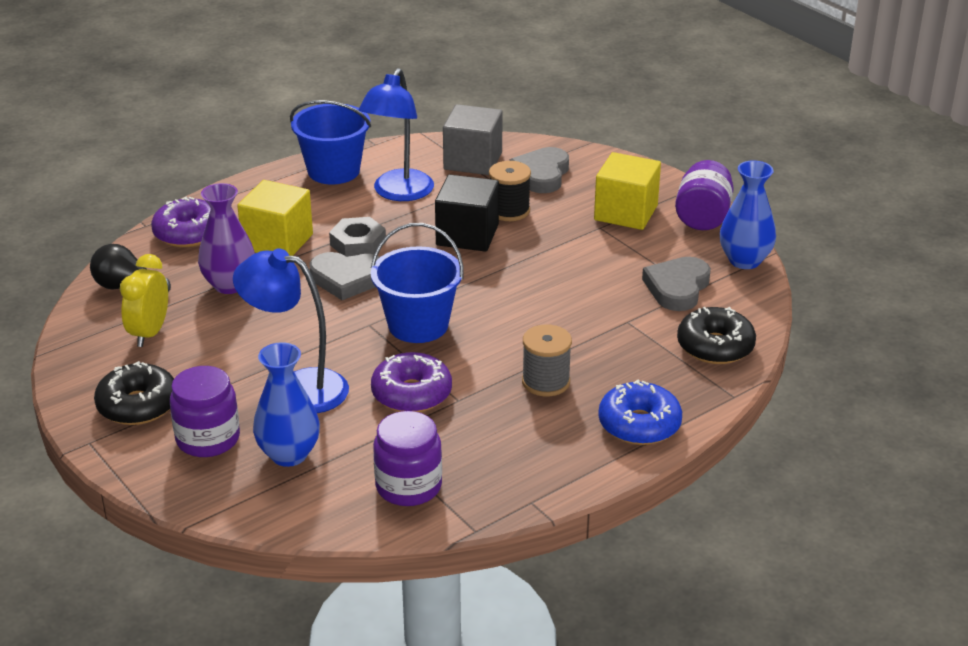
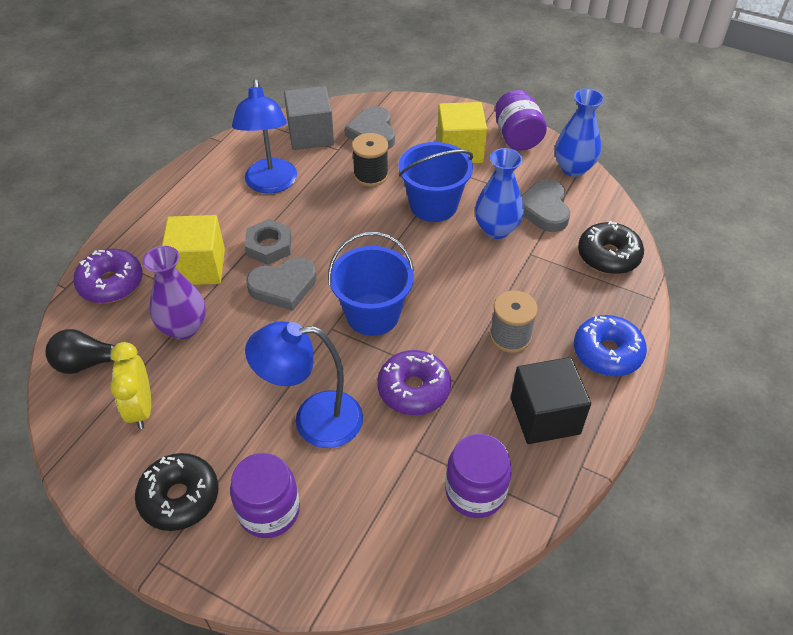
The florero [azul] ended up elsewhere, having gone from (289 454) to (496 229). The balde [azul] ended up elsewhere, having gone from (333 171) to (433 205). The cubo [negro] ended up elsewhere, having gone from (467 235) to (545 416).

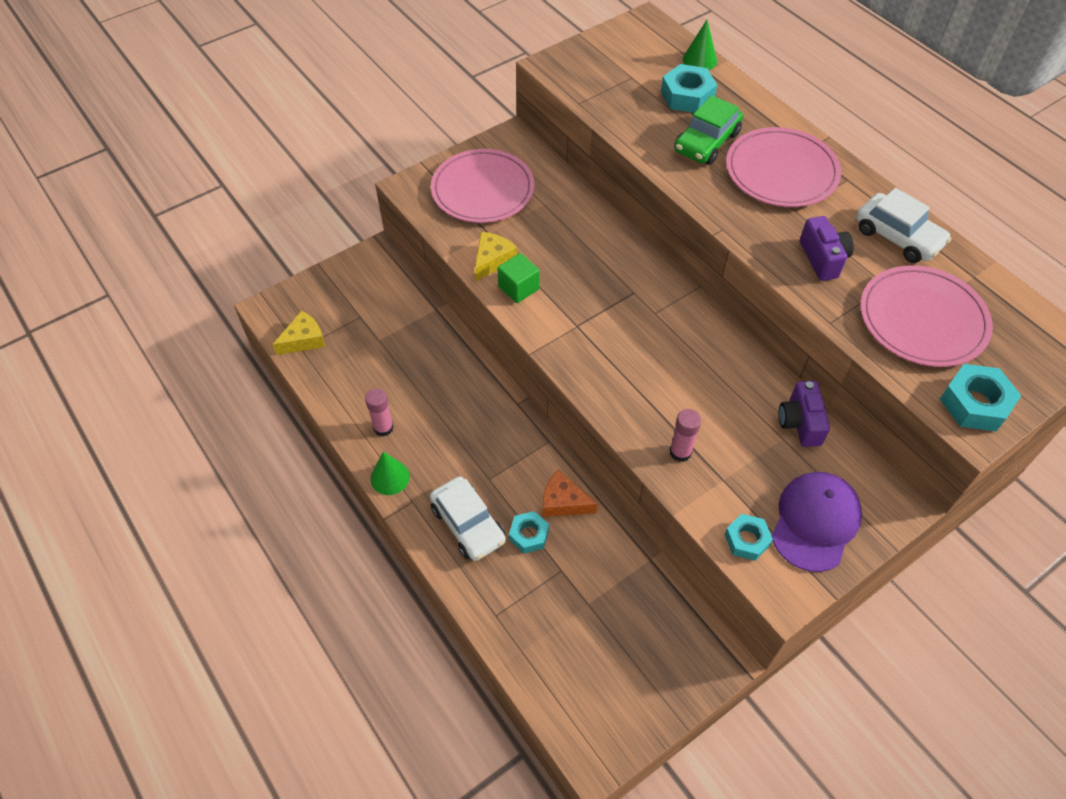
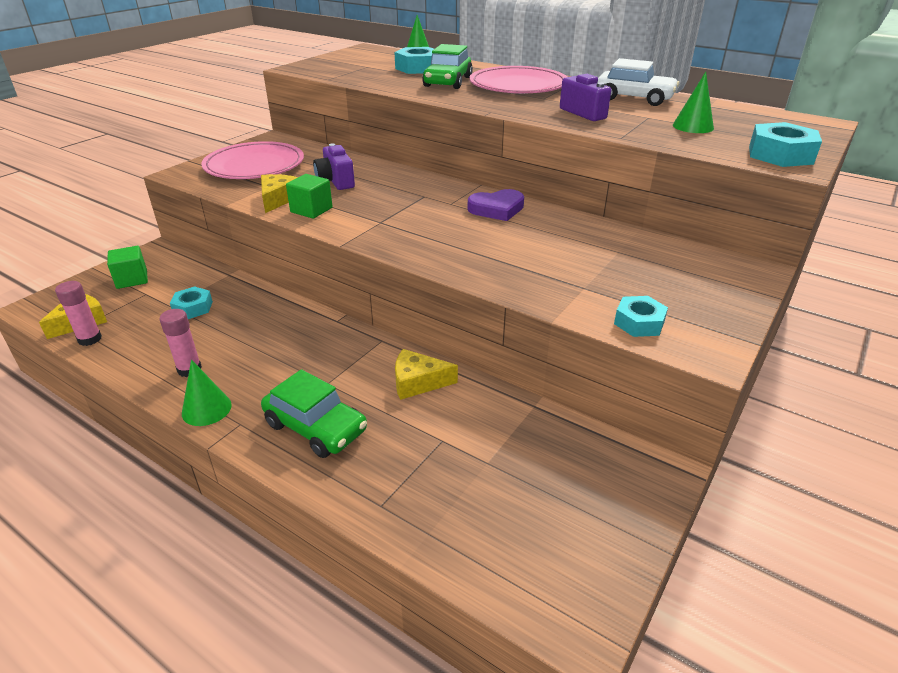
What was the coche [blanco] at (468 524) turned into the coche [verde] at (316 427). The tuerca [turquesa] ended up elsewhere, having gone from (529 535) to (193 308). What was the queso [naranja] at (563 502) turned into the queso [amarillo] at (418 382). The barra de pegamento [rosa] ended up elsewhere, having gone from (680 452) to (90 339). The second view lost the gorra [morado] at (815 522). The cámara [morado] ended up elsewhere, having gone from (800 423) to (335 181). Where the plato [rosa] stood at (922 320), the cono [verde] came to stand at (693 126). The second view gained the cubo [verde] at (132 279). The second view gained the corazón [morado] at (497 209).

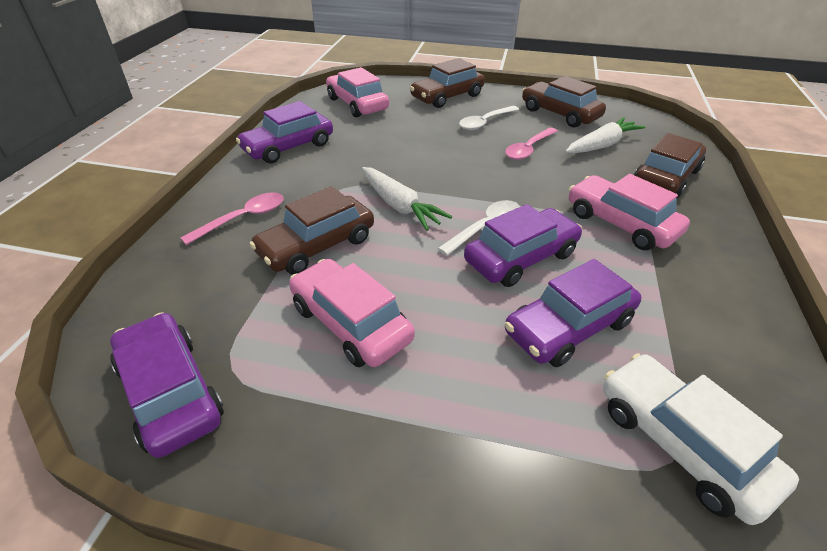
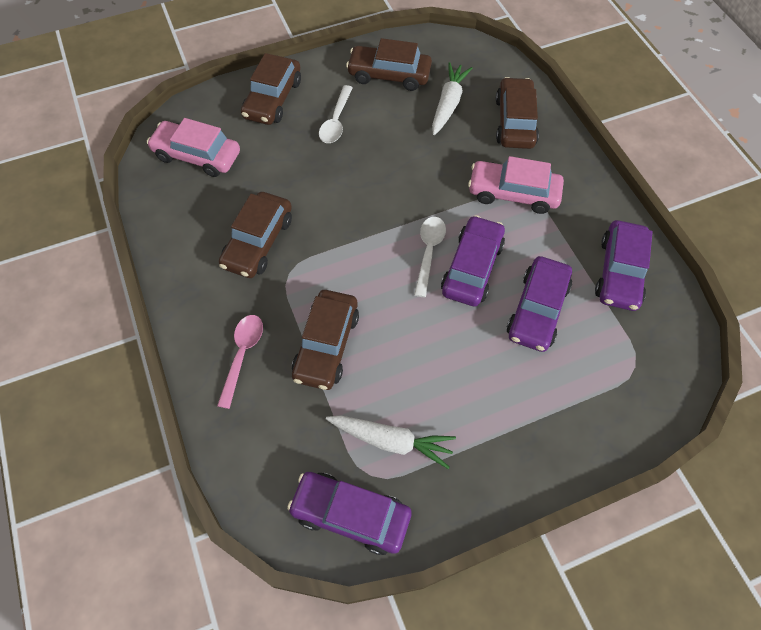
The coche [morado] ended up elsewhere, having gone from (288 147) to (619 272). The second view lost the coche [rosa] at (350 323). The zanahoria [blanco] ended up elsewhere, having gone from (399 206) to (391 441). The second view lost the cuchara [rosa] at (528 149). The second view lost the coche [blanco] at (680 443). The second view gained the coche [marrón] at (258 242).

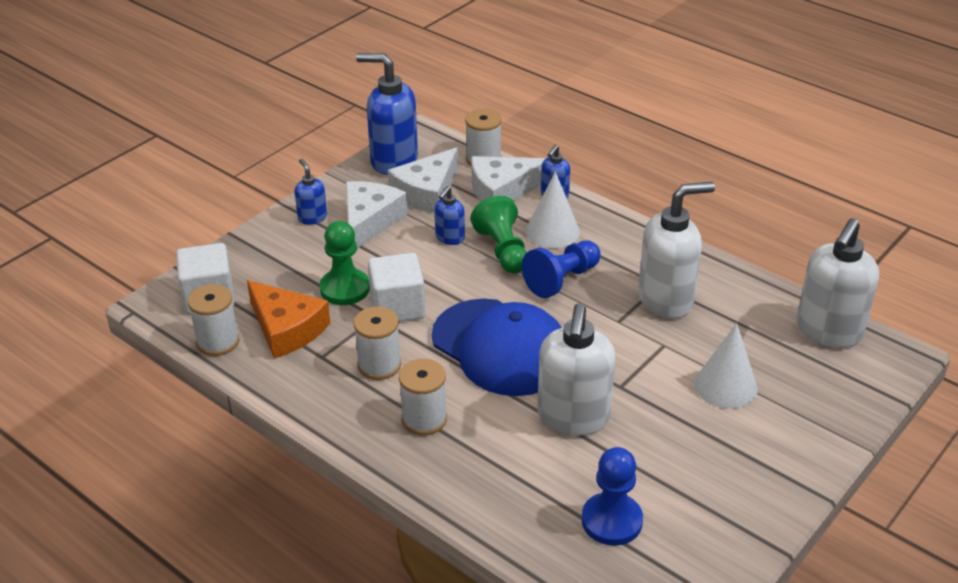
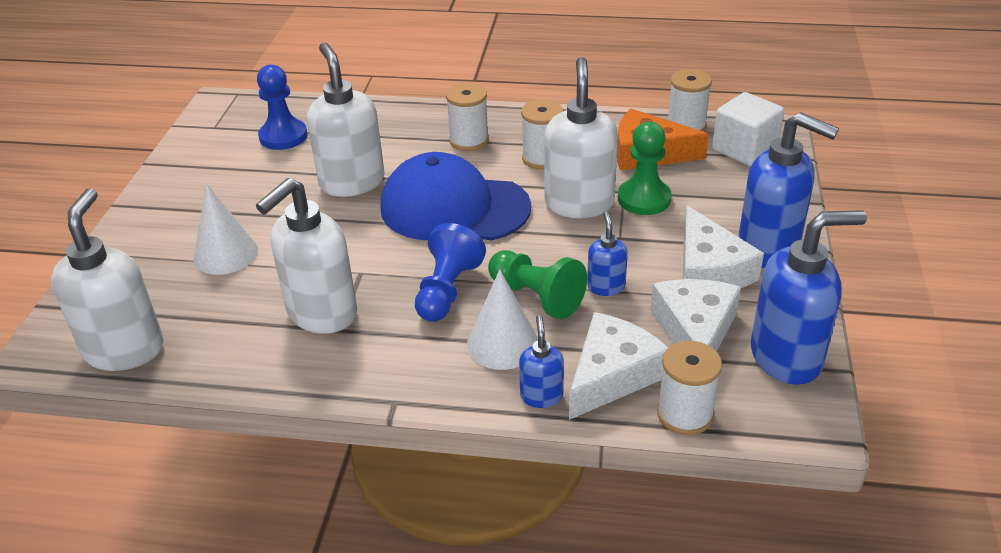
The size of the dispensador de jabón [azul] at (312 217) changed by a factor of 2.01. Where the cubo [blanco] stood at (397 307), the dispensador de jabón [blanco] came to stand at (579 203).

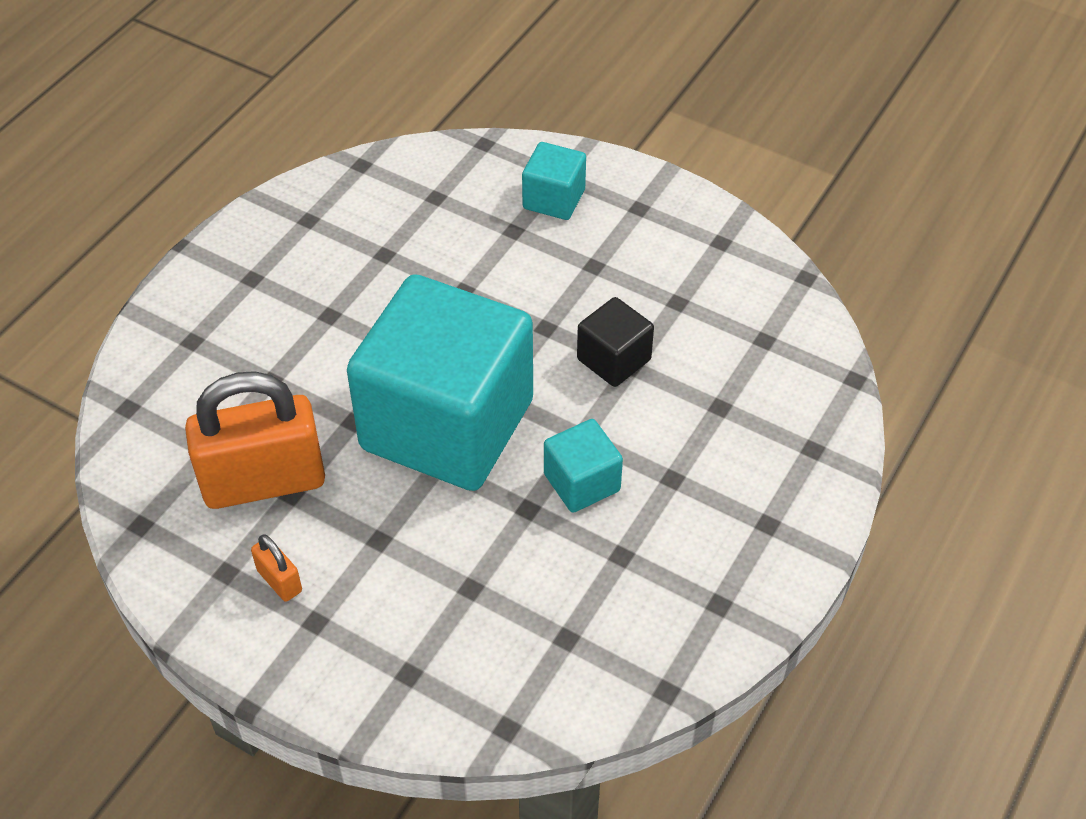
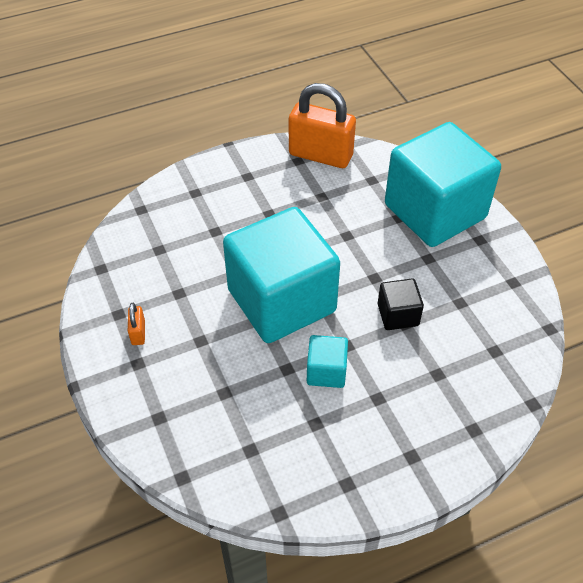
The candado [naranja] ended up elsewhere, having gone from (264 482) to (320 155). The size of the cubo [turquesa] at (554 199) changed by a factor of 2.37.

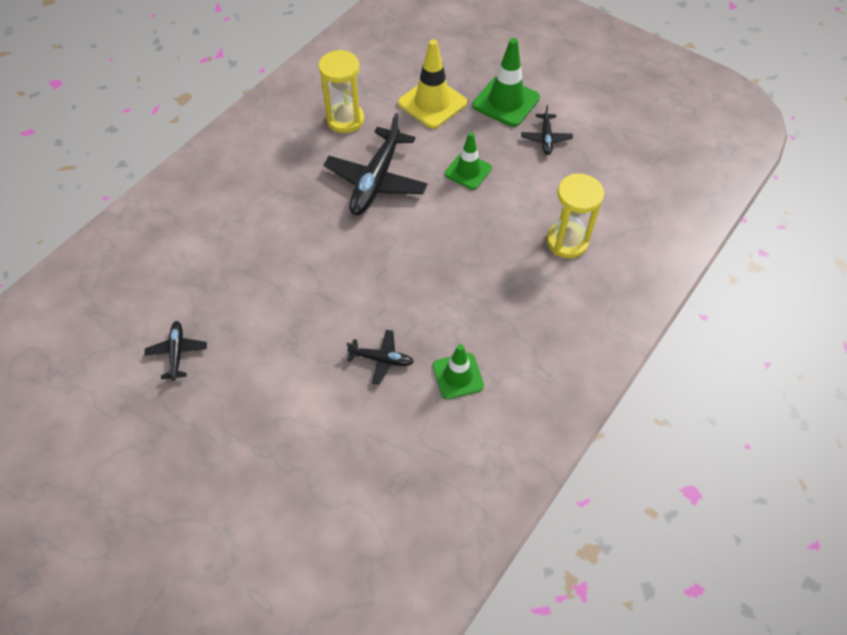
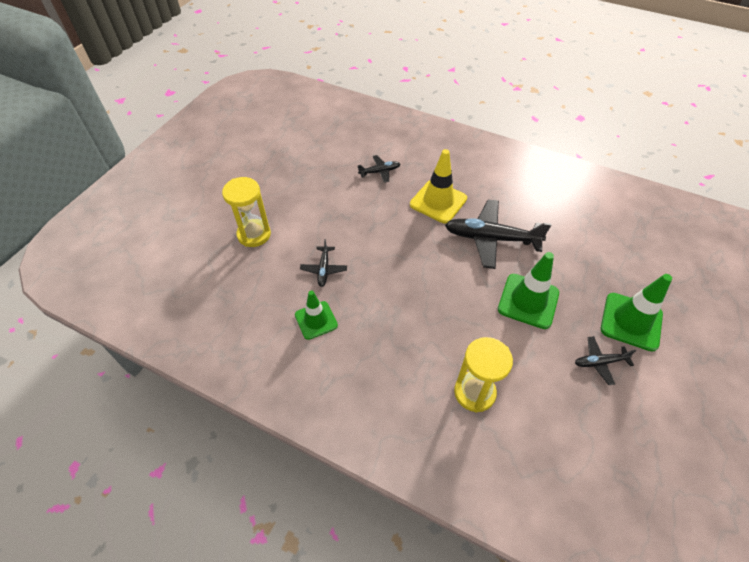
The avión [negro] ended up elsewhere, having gone from (177 352) to (379 172). The reloj de arena [amarillo] ended up elsewhere, having gone from (345 119) to (254 234). The cono de tráfico [amarillo] ended up elsewhere, having gone from (432 103) to (438 201). The size of the cono de tráfico [verde] at (468 171) changed by a factor of 1.53.

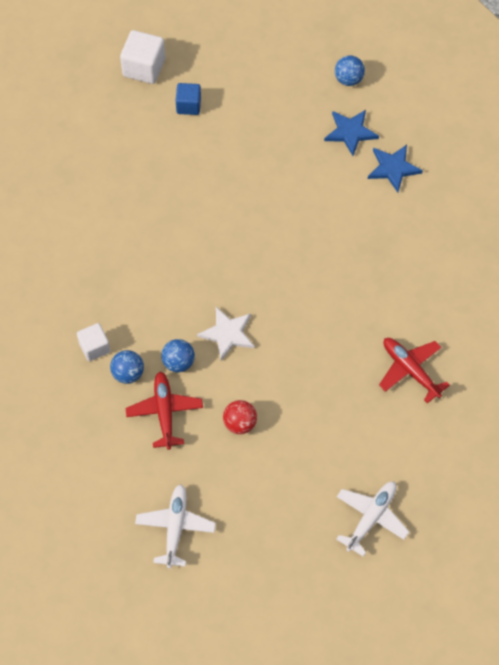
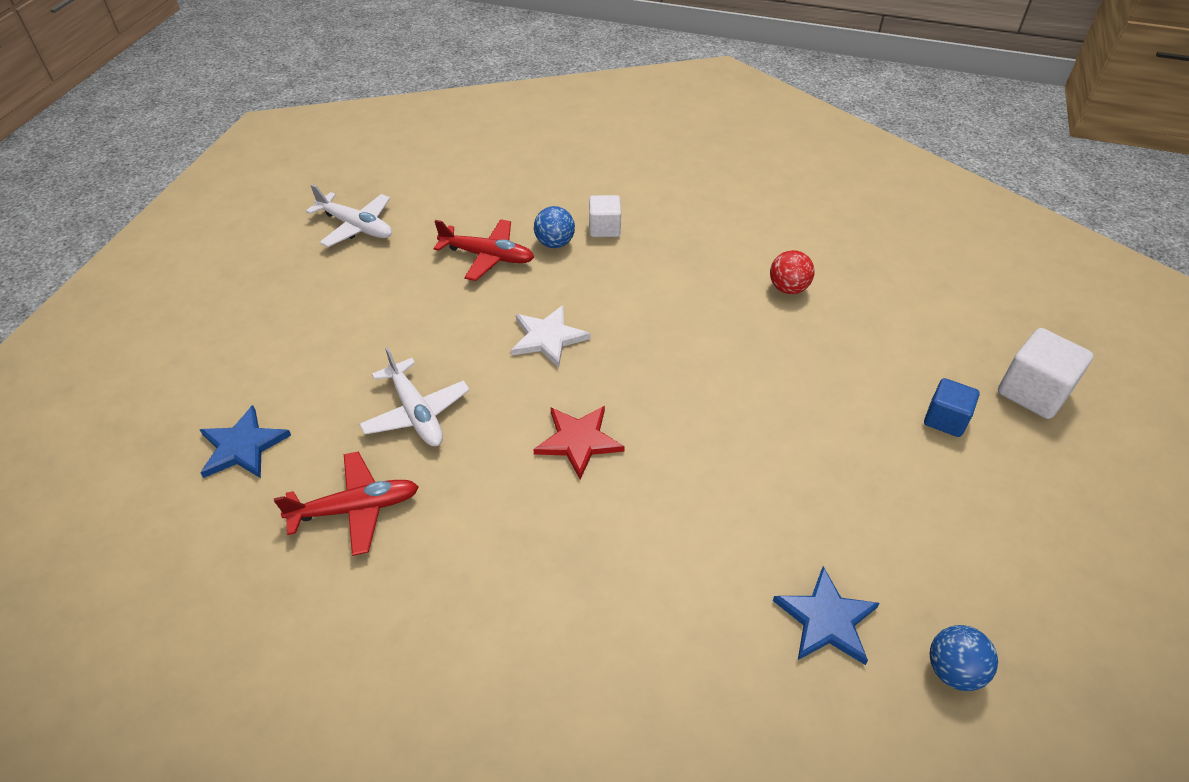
The second view lost the pelota [azul] at (178 362). The pelota [rojo] ended up elsewhere, having gone from (240 423) to (788 288). The avión [blanco] ended up elsewhere, having gone from (371 518) to (416 413). The estrella [azul] ended up elsewhere, having gone from (393 168) to (243 446). The second view gained the estrella [rojo] at (578 441).

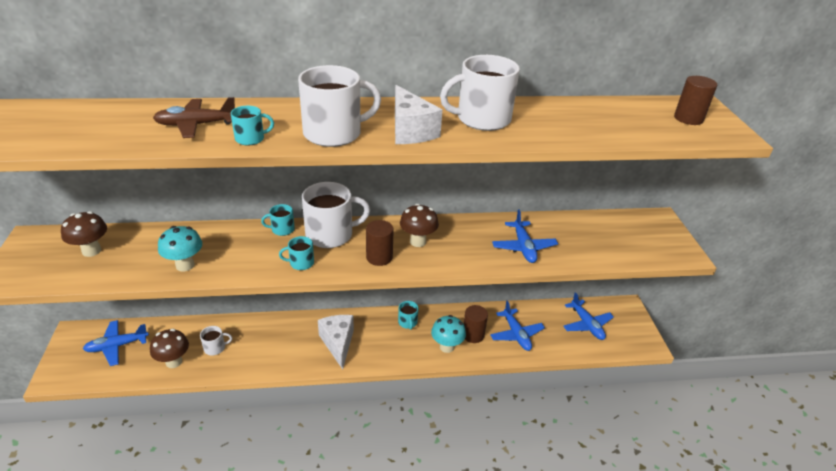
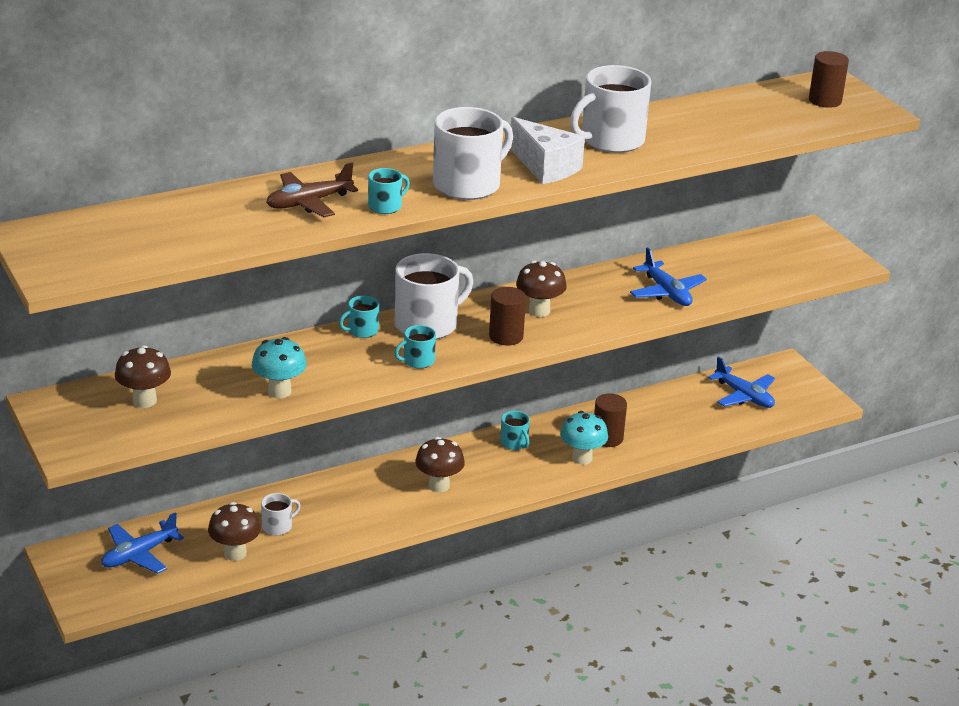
Where the queso [blanco] stood at (338 343), the seta [marrón] came to stand at (439 485). The second view lost the avión [azul] at (516 334).

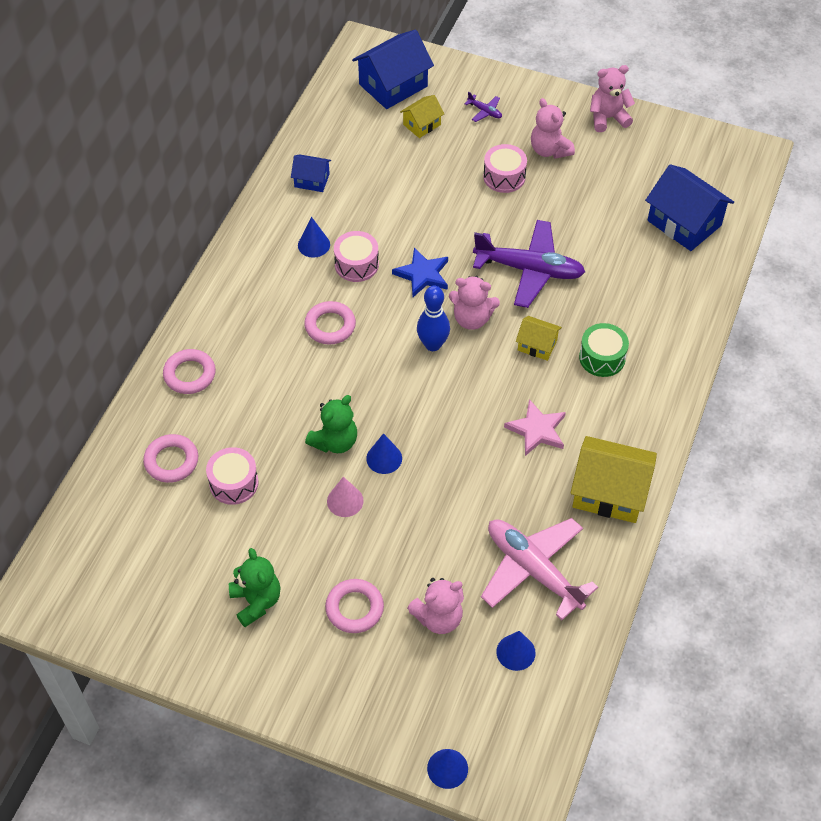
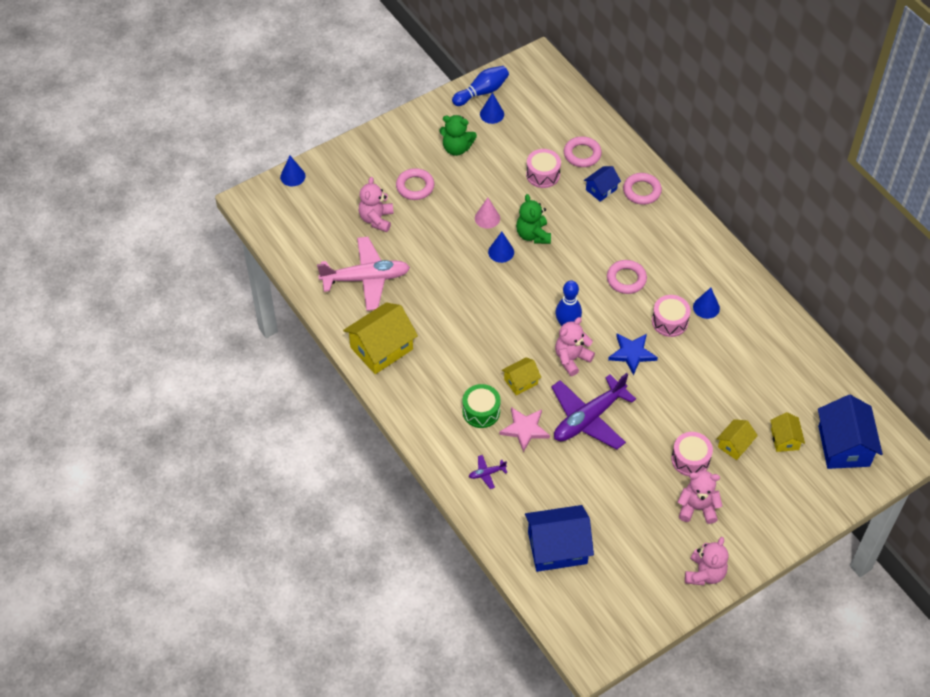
The casa [azul] ended up elsewhere, having gone from (312 180) to (601 189). The avión [morado] ended up elsewhere, having gone from (485 111) to (487 473). The cono [azul] ended up elsewhere, having gone from (515 652) to (492 114). The estrella [rosa] ended up elsewhere, having gone from (537 430) to (525 429). The second view gained the bolo [azul] at (482 92). The second view gained the casa [amarillo] at (734 445).

